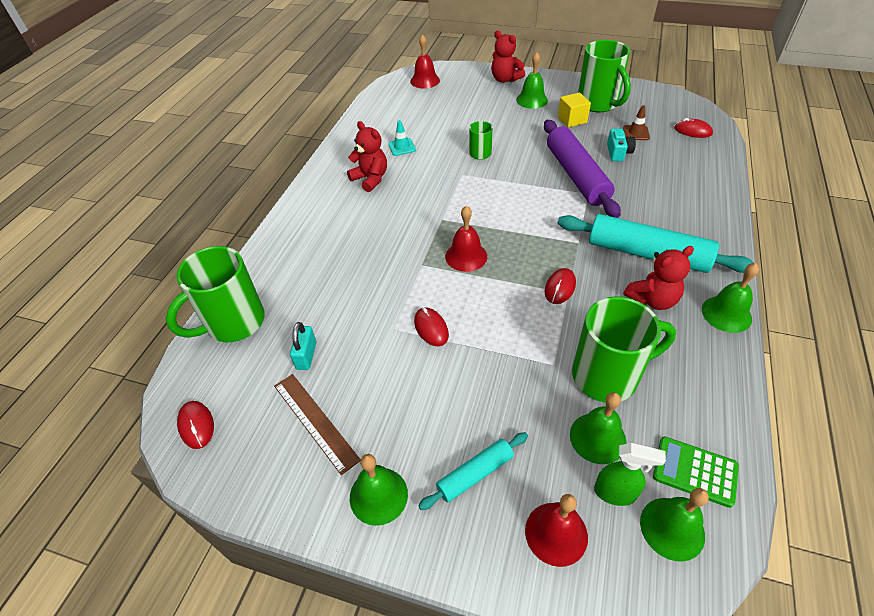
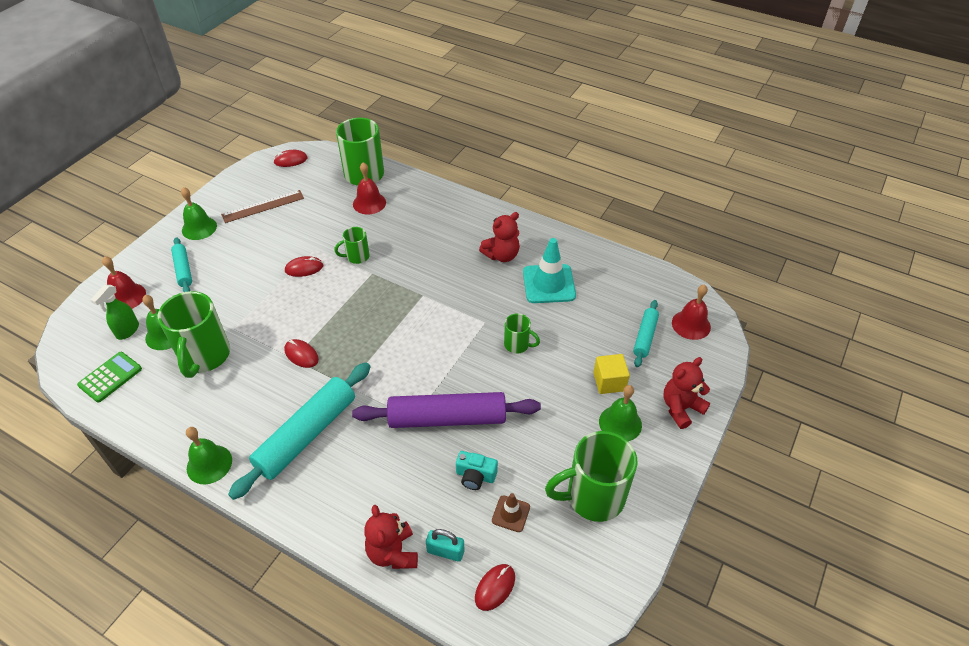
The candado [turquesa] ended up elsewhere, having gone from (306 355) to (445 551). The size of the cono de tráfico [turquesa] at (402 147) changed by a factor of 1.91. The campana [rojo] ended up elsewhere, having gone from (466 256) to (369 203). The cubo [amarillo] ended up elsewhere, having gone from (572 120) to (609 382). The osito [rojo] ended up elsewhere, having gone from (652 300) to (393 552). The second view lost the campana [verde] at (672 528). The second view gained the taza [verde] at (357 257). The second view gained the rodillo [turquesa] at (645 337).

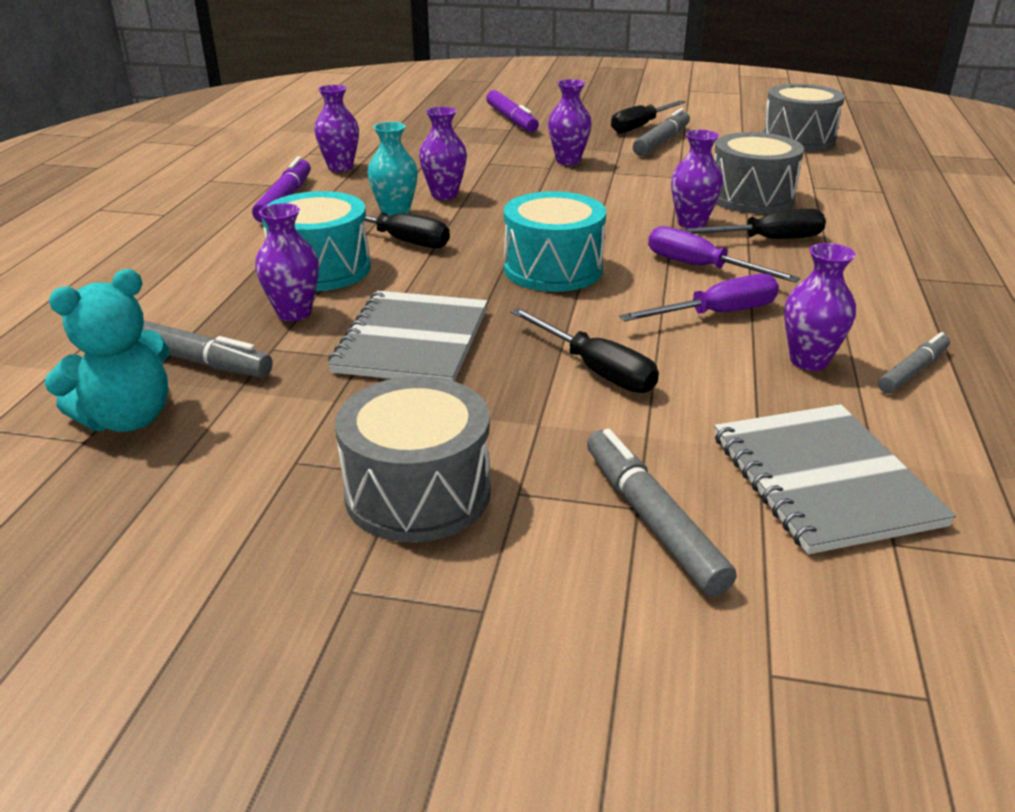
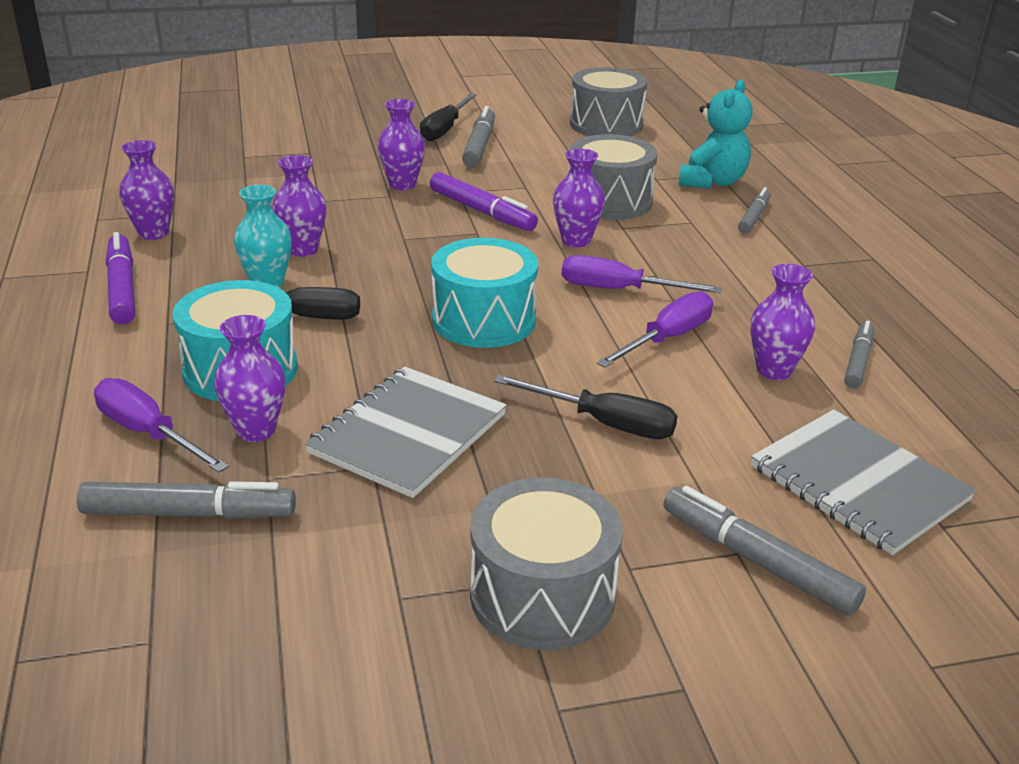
The osito [turquesa] ended up elsewhere, having gone from (128 419) to (712 182). The cuaderno [gris] at (412 341) ended up facing another way, 45 degrees clockwise from before. The rotulador [morado] ended up elsewhere, having gone from (511 119) to (482 211). The second view lost the destornillador [negro] at (767 240). The second view gained the destornillador [morado] at (148 433). The second view gained the rotulador [gris] at (754 217).

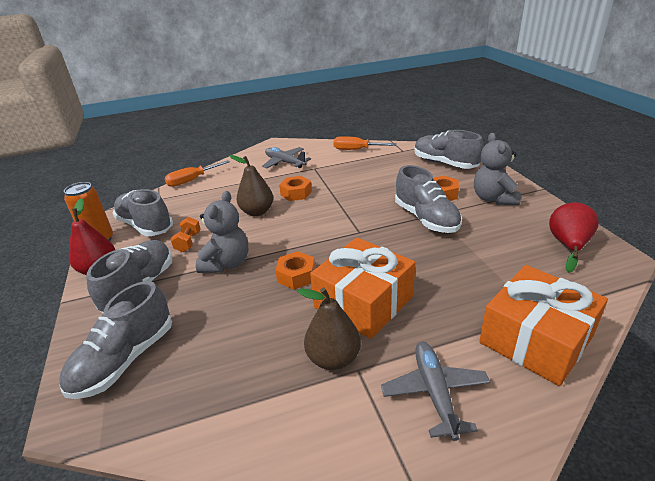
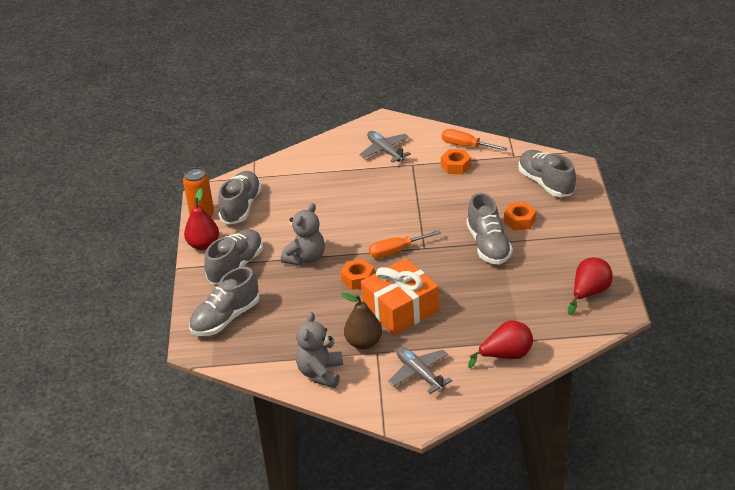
The zapato [gris] at (145 226) ended up facing another way, 45 degrees clockwise from before. The destornillador [naranja] ended up elsewhere, having gone from (191 180) to (396 251). The second view lost the mancuerna [naranja] at (188 242). The second view lost the pera [marrón] at (257 212). The tuerca [naranja] ended up elsewhere, having gone from (296 193) to (456 166). The avión [gris] at (434 392) ended up facing another way, 45 degrees counterclockwise from before. The osito [gris] ended up elsewhere, having gone from (493 199) to (320 373). Where the regalo [naranja] stood at (536 339), the pera [rojo] came to stand at (506 356).

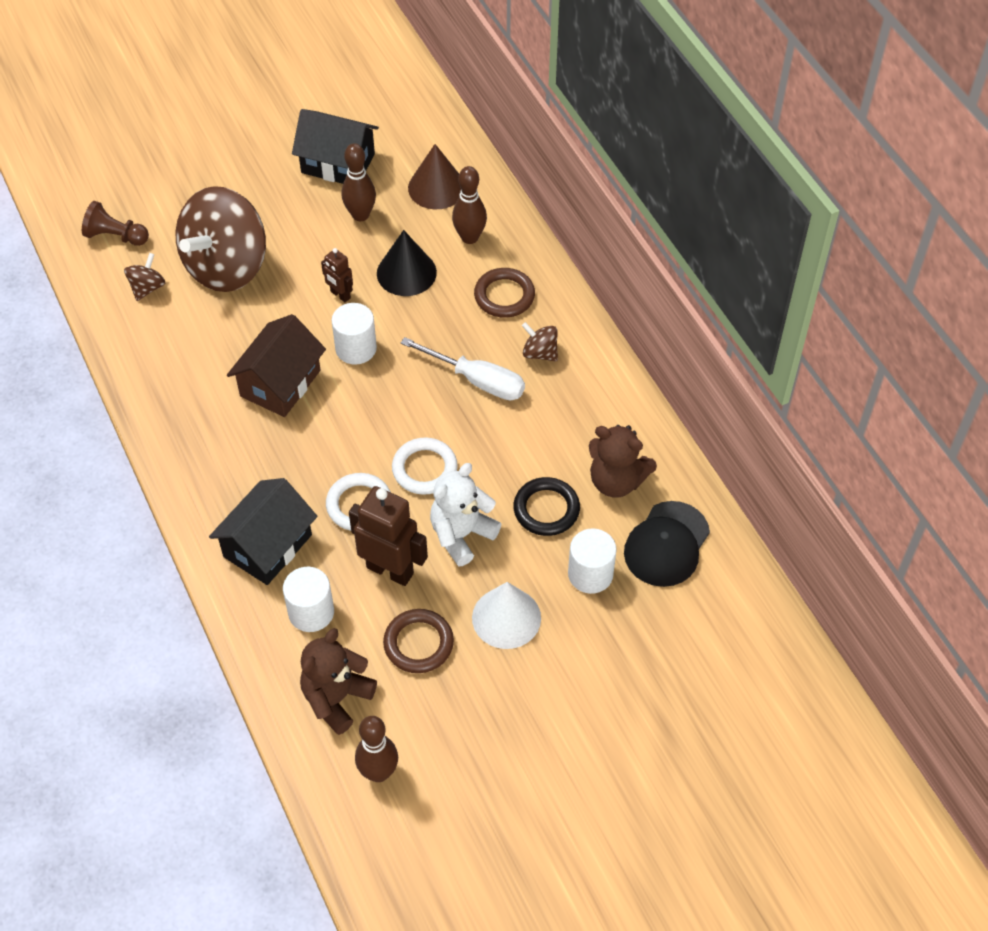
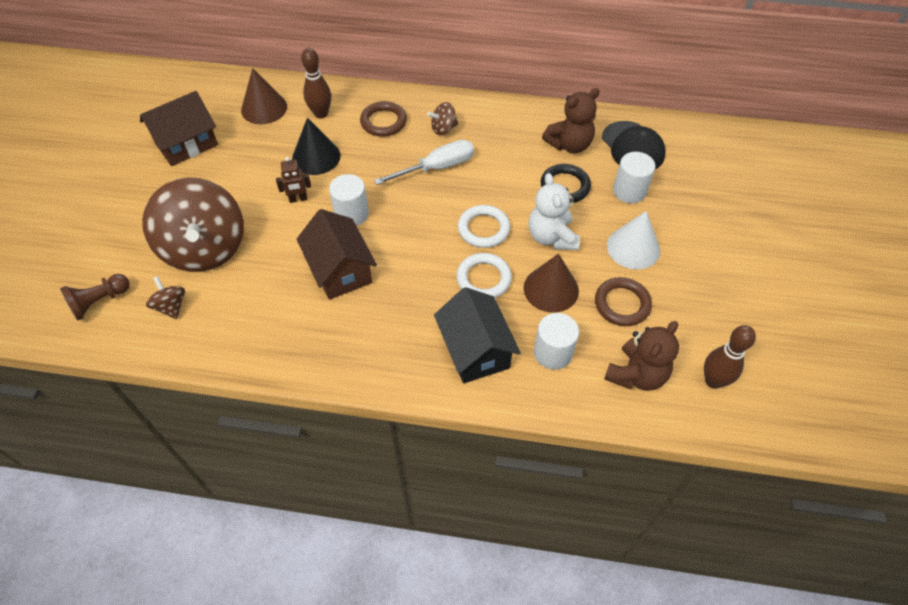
What was the casa [negro] at (338 163) turned into the casa [marrón] at (186 144). The osito [marrón] at (336 698) ended up facing another way, 120 degrees counterclockwise from before. The second view lost the bolo [marrón] at (360 215). Where the robot [marrón] stood at (390 570), the cono [marrón] came to stand at (551 289).

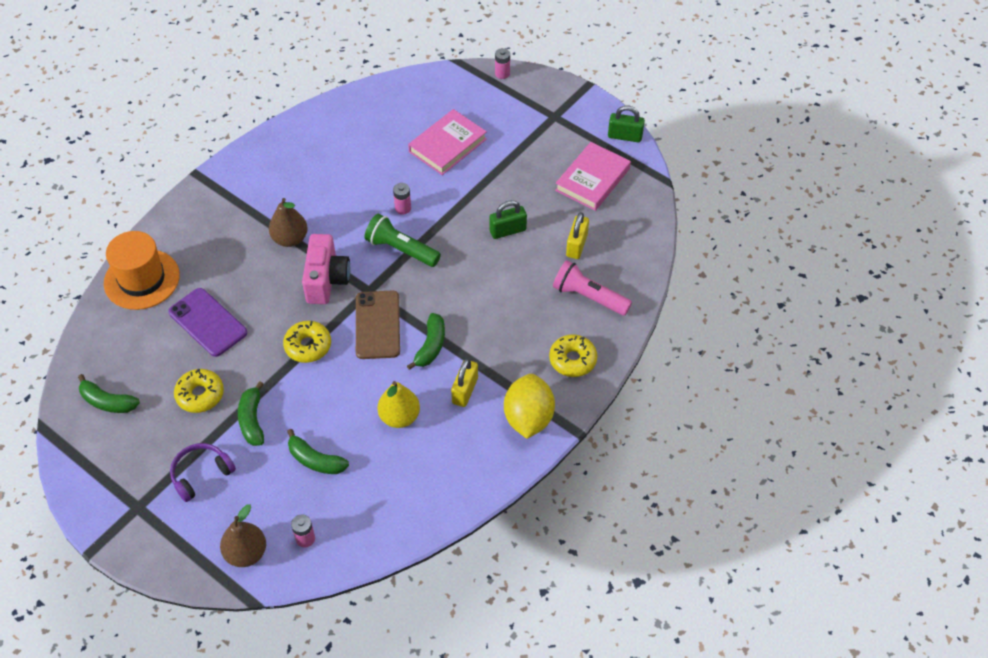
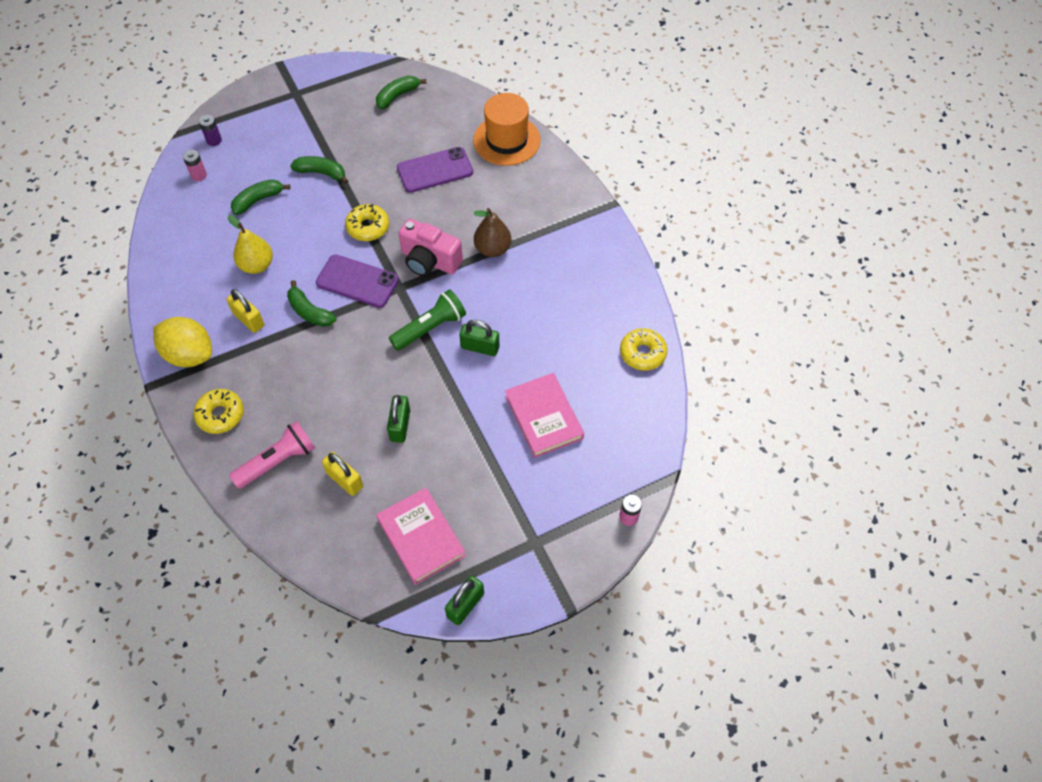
The second view lost the auriculares [morado] at (201 474). The rosquilla [amarillo] ended up elsewhere, having gone from (200 395) to (642 353). Where the pera [marrón] stood at (246 553), the pila [morado] came to stand at (214 140). What was the móvil [marrón] at (377 325) turned into the móvil [morado] at (357 281). Where the pila [rosa] stood at (403 208), the candado [verde] came to stand at (480 347).

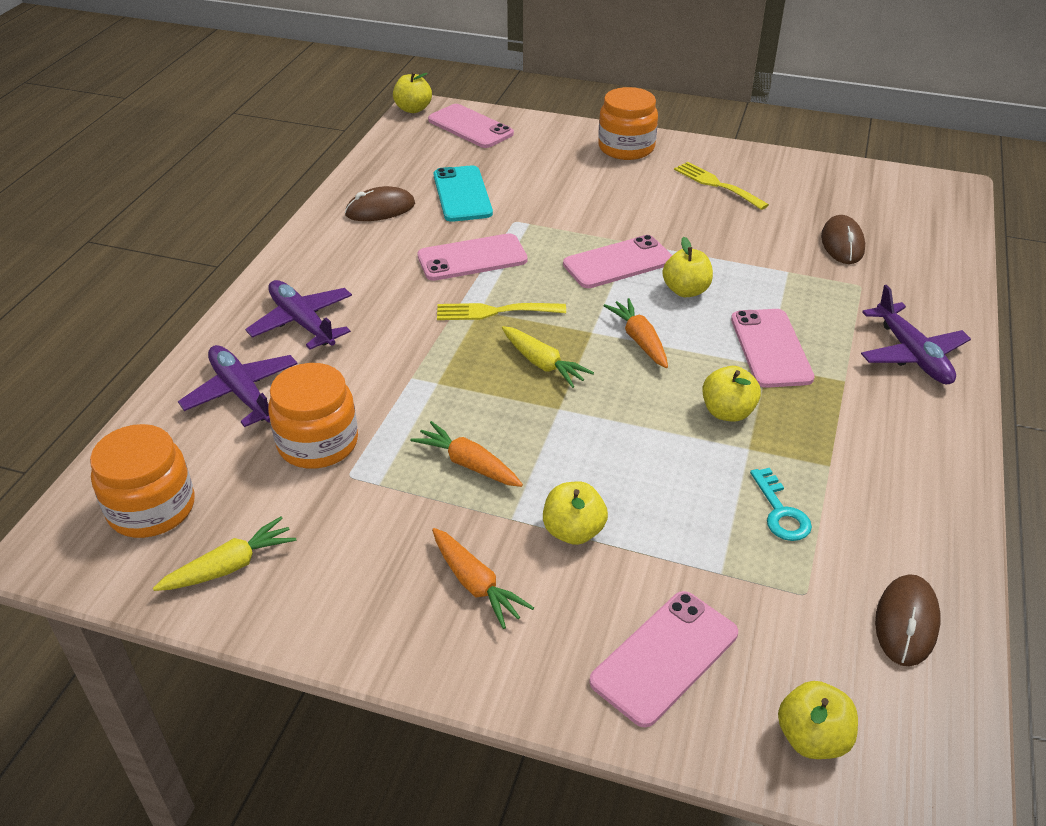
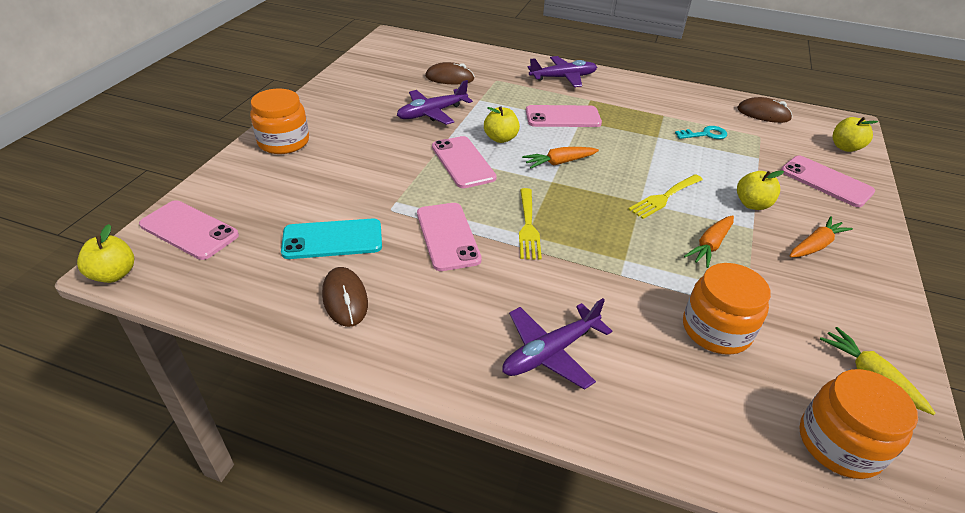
The avión [morado] ended up elsewhere, having gone from (242 393) to (432 113). The móvil [rosa] at (470 127) ended up facing another way, 75 degrees clockwise from before. The second view lost the zanahoria [amarillo] at (542 364). The tenedor [amarillo] ended up elsewhere, having gone from (716 184) to (664 197). The second view lost the manzana [amarillo] at (727 412).

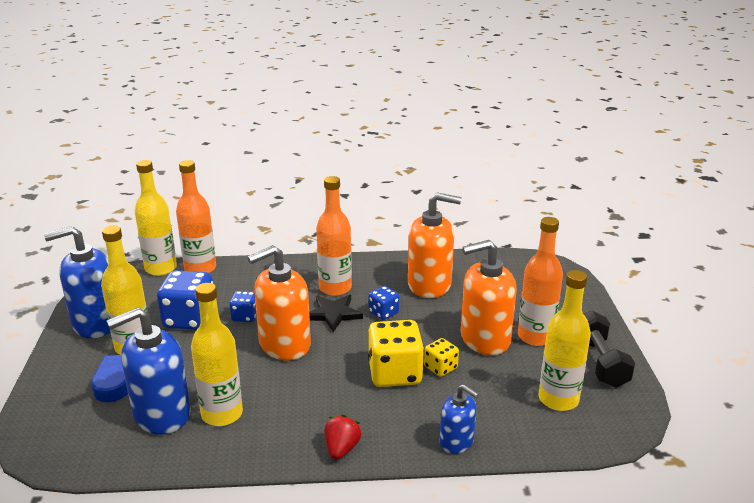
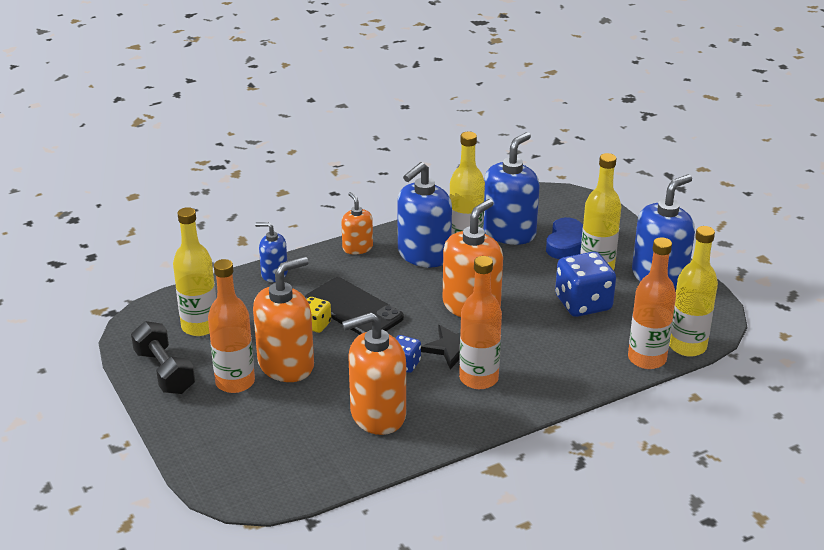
The second view lost the dado [azul] at (245 316). Where the fresa [rojo] stood at (341 448), the dispensador de jabón [naranja] came to stand at (357 248). Where the dado [amarillo] stood at (395 373), the móvil [negro] came to stand at (353 309). The second view gained the dispensador de jabón [azul] at (424 255).

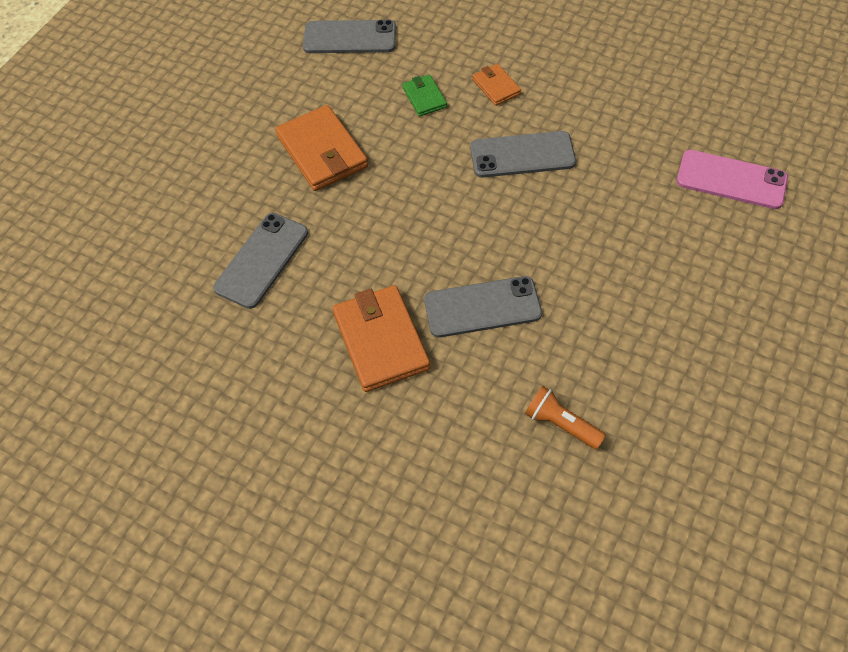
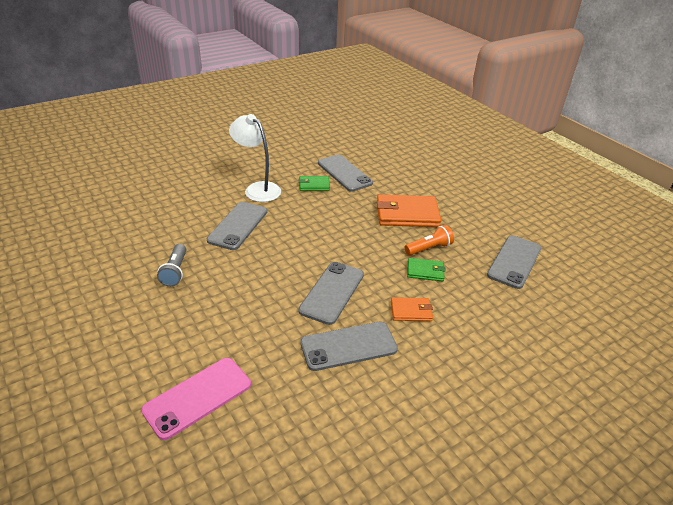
Where the cartera [naranja] stood at (381 340), the lámpara [blanco] came to stand at (257 189). The lámpara de mano [naranja] ended up elsewhere, having gone from (561 424) to (429 248). The second view gained the lámpara de mano [gris] at (175 271). The second view gained the cartera [verde] at (314 185). The second view gained the móvil [gris] at (348 346).

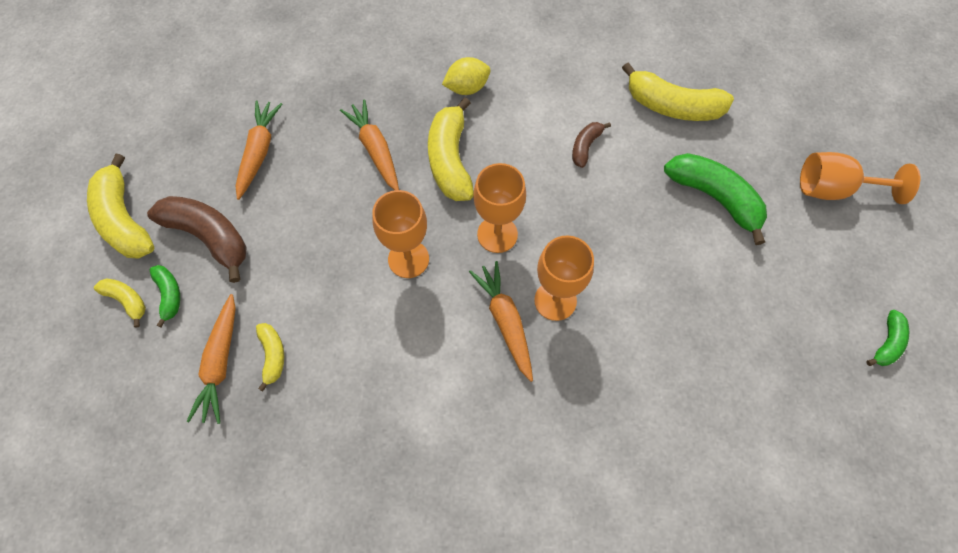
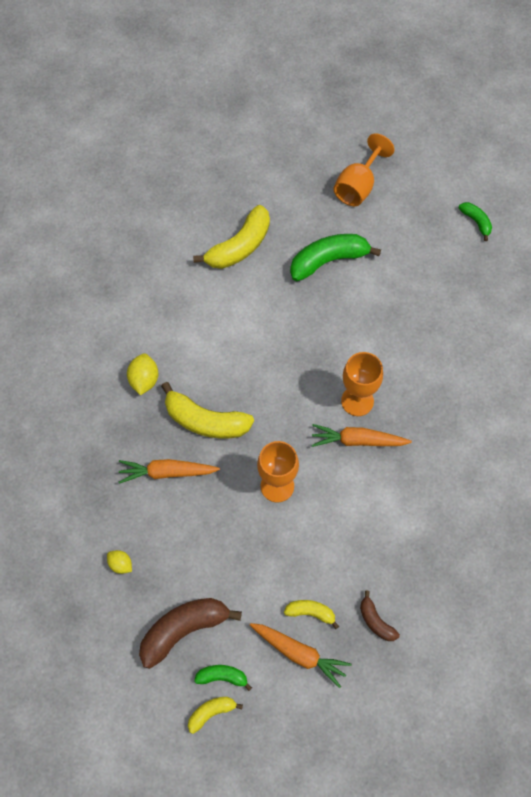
The second view lost the plátano [amarillo] at (124 219). Where the zanahoria [naranja] stood at (259 152), the limón [amarillo] came to stand at (120 564). The second view lost the copa [naranja] at (497 234). The plátano [marrón] ended up elsewhere, having gone from (585 146) to (376 621).

